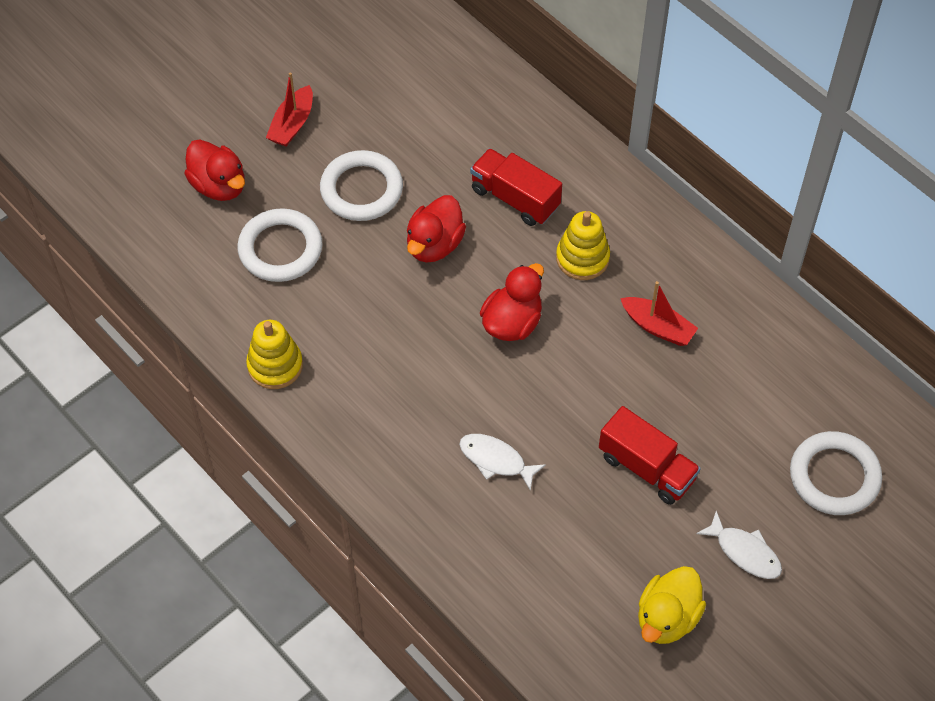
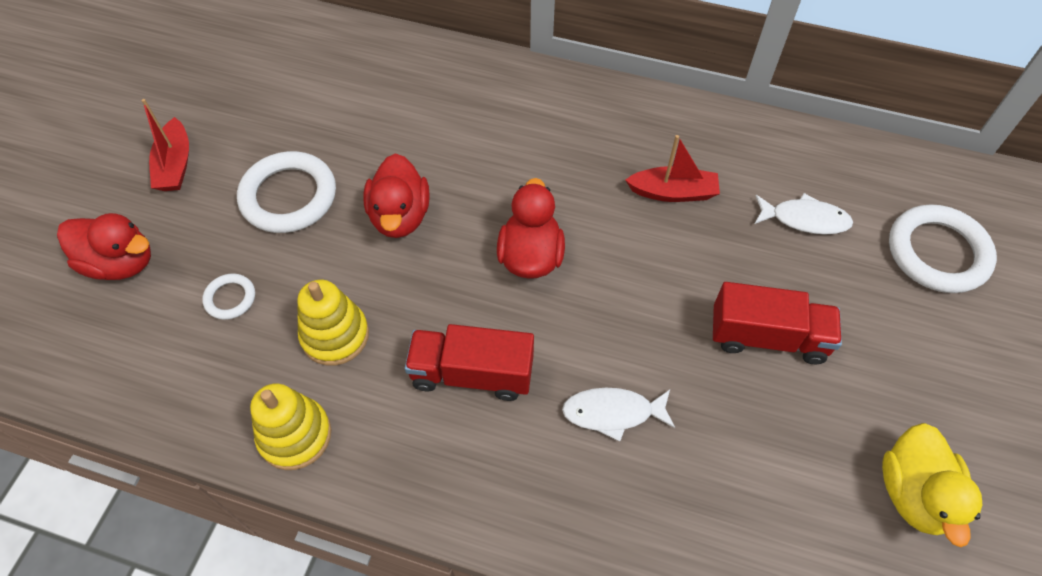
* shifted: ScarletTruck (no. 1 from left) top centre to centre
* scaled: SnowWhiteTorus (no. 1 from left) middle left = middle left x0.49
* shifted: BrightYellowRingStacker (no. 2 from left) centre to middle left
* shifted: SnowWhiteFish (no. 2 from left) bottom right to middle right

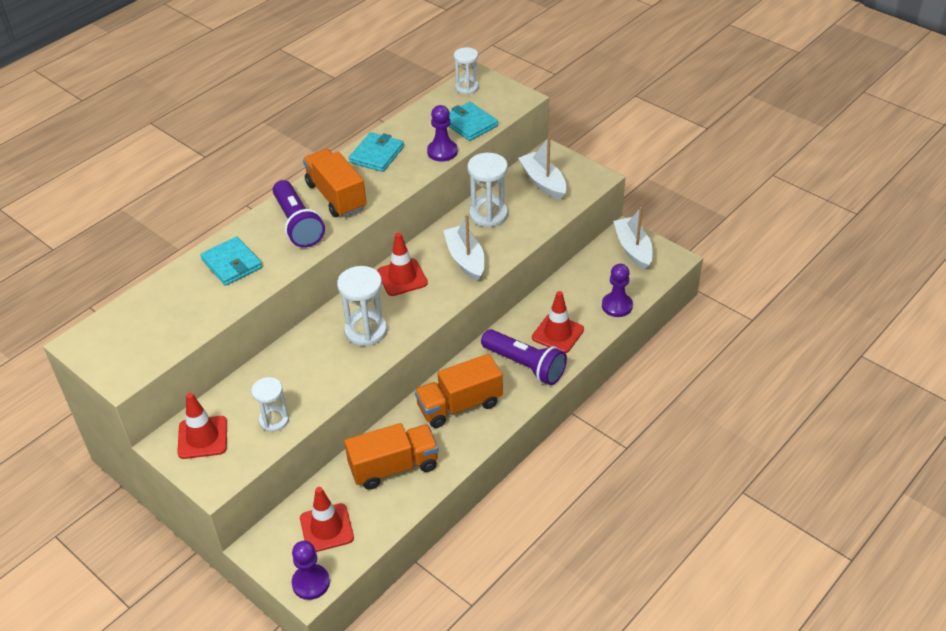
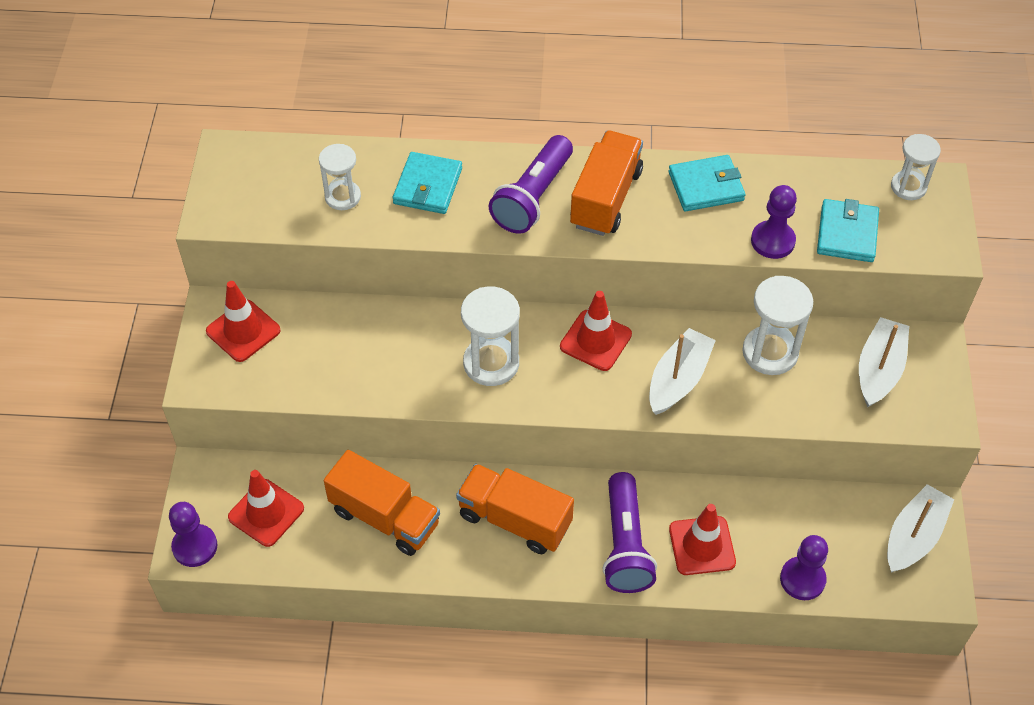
* shifted: SnowWhiteSandTimer (no. 1 from left) middle left to top left

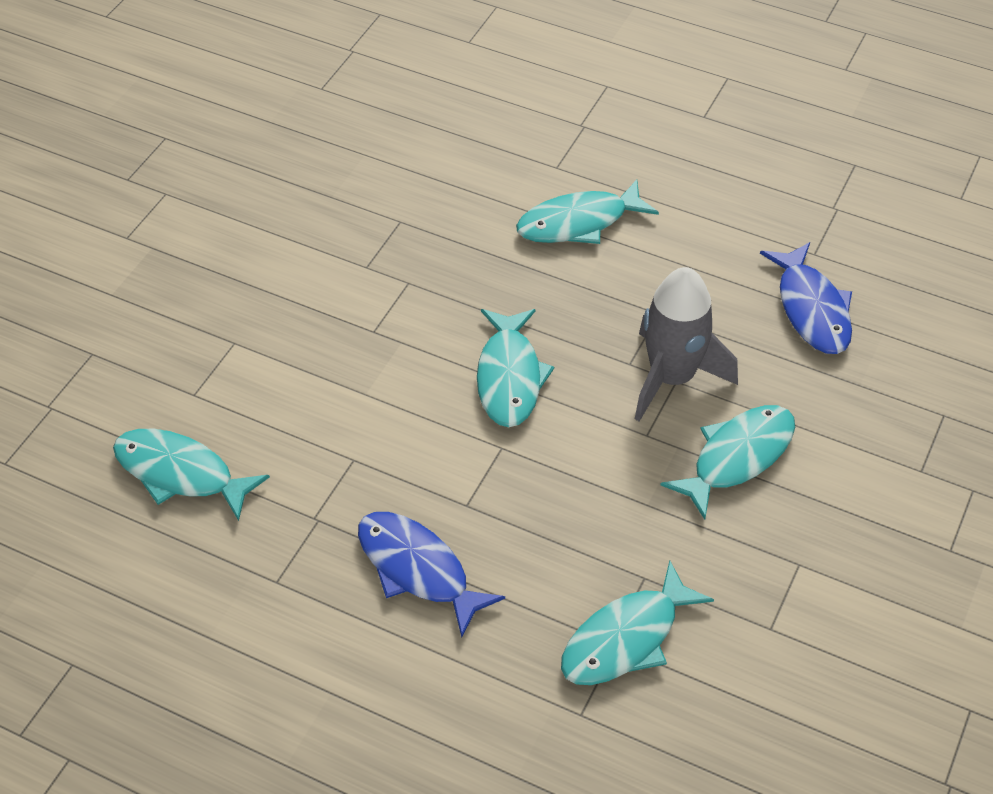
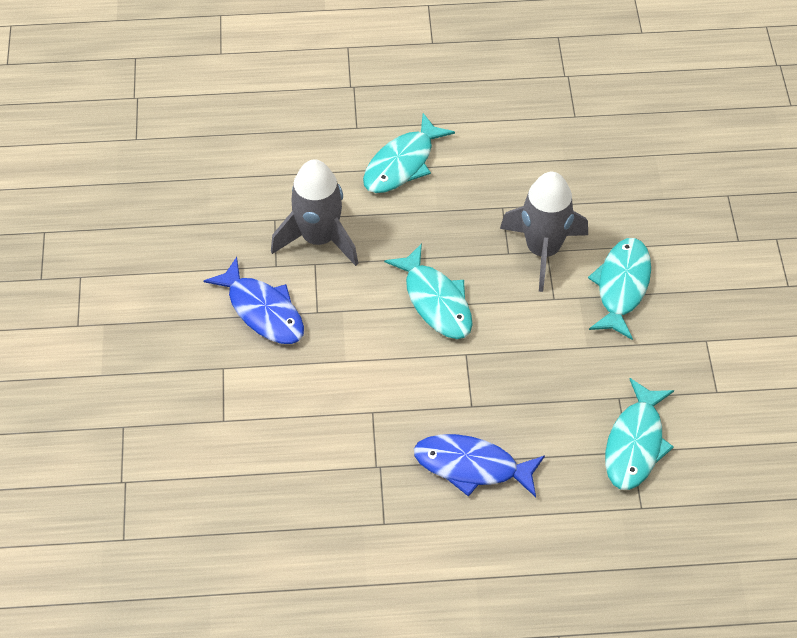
* shifted: RoyalBlueFish (no. 2 from left in the first image) middle right to RoyalBlueFish (no. 1 from left) middle left
* gone: AquaFish (no. 1 from left) middle left
* new: GrayToyRocket (no. 1 from left) top centre

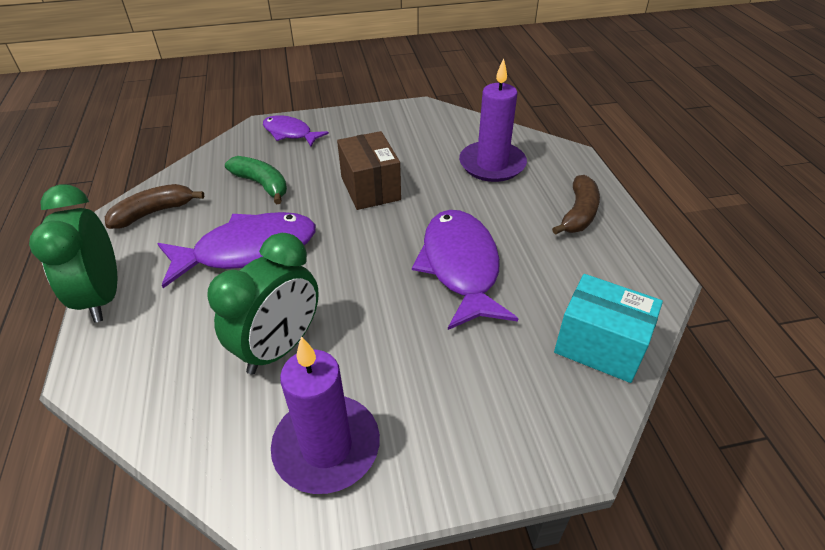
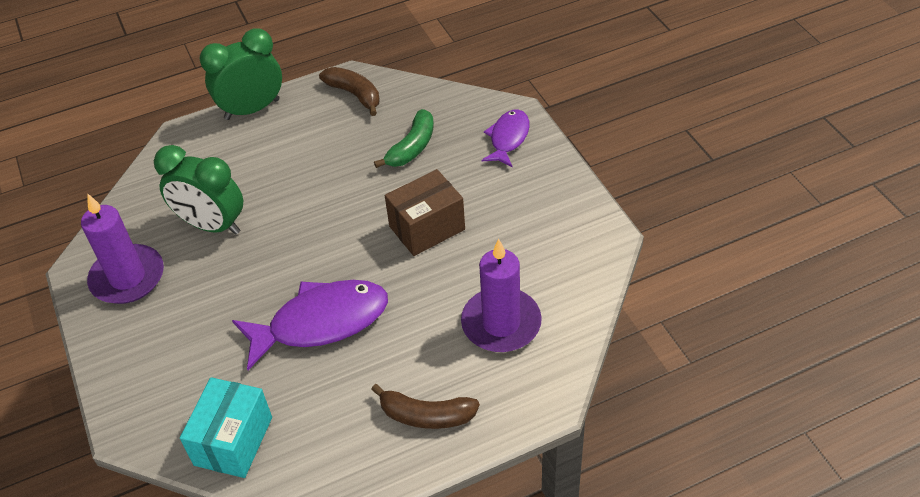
* gone: VioletFish (no. 1 from left) middle left

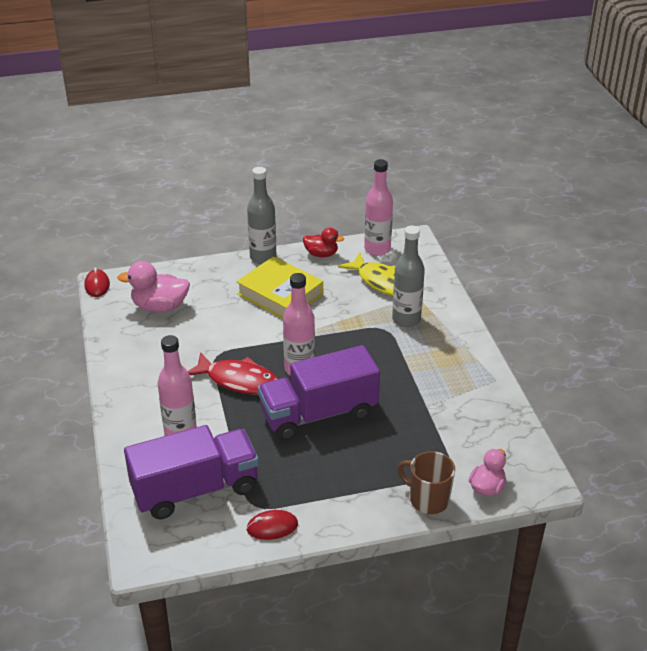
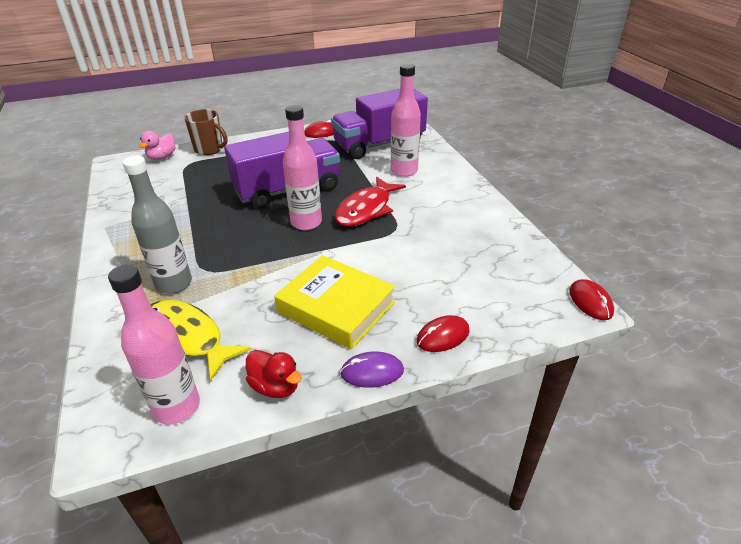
* swapped: GrayDrinkBottle (no. 1 from left) top centre to VioletMouse bottom centre
* rotated: ScarletToyDuck centre = bottom centre 150 degrees counterclockwise
* gone: RosePinkToyDuck (no. 1 from left) middle left
* rotated: ScarletFish centre = centre 75 degrees counterclockwise
* new: ScarletMouse (no. 2 from left) centre

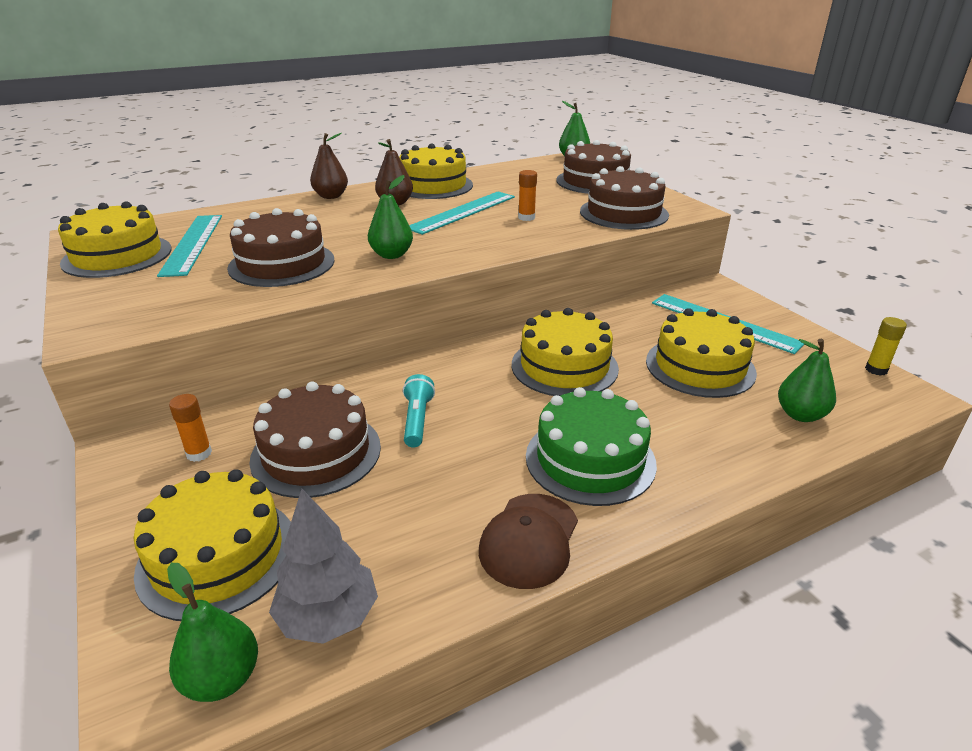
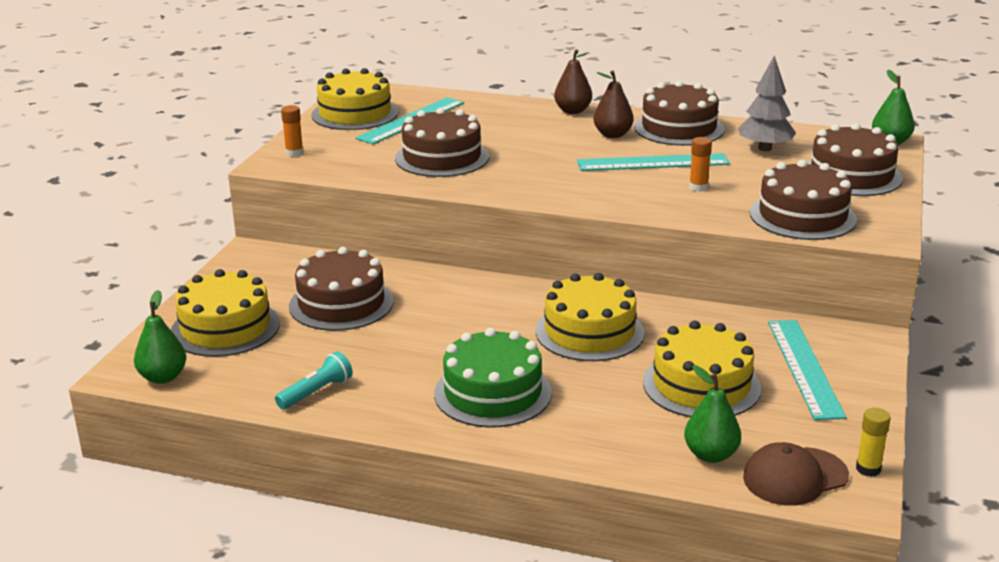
* repainted: BrightYellowCake (no. 3 from left) top centre to DarkBrownCake (no. 3 from left) top right
* gone: LeafGreenPearFruit (no. 2 from left) top centre
* shifted: AquaTorch centre to bottom left
* shifted: BrightOrangeGlue (no. 1 from left) middle left to top left
* shifted: GrayTree bottom left to top right
* shifted: DarkBrownCap bottom centre to bottom right

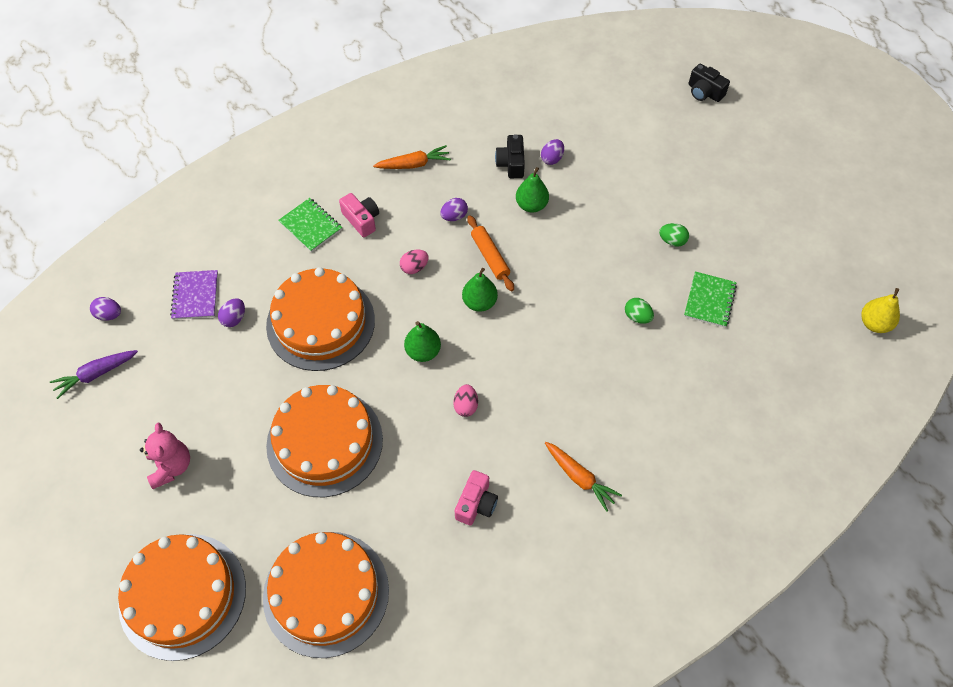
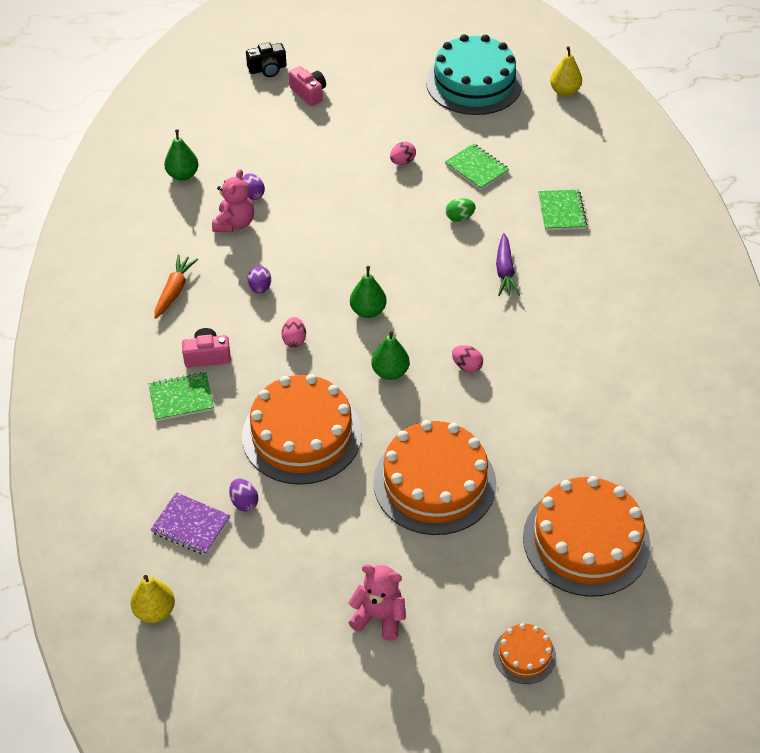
* swapped: EbonyCompactCamera (no. 1 from left) top centre to RosePinkStuffedBear (no. 1 from left) top left
* shifted: LeafGreenPearFruit (no. 3 from left in the first image) top centre to LeafGreenPearFruit (no. 1 from left) top left
* gone: BrightOrangeRollingPin centre
* repainted: LeafGreenToyEgg (no. 2 from left) middle right to RosePinkToyEgg (no. 2 from left) top centre
* swapped: VioletToyEgg (no. 1 from left) middle left to BrightYellowPearFruit (no. 1 from left) bottom left
* shifted: VioletToyCarrot middle left to middle right
* gone: BrightOrangeToyCarrot (no. 2 from left) bottom centre
* shifted: RosePinkCompactCamera (no. 2 from left) bottom centre to top centre
* scaled: BrightOrangeCake (no. 1 from left in the first image) bottom left = bottom right x0.47
* new: AquaCake top centre
* new: LeafGreenNotepad (no. 3 from left) top right

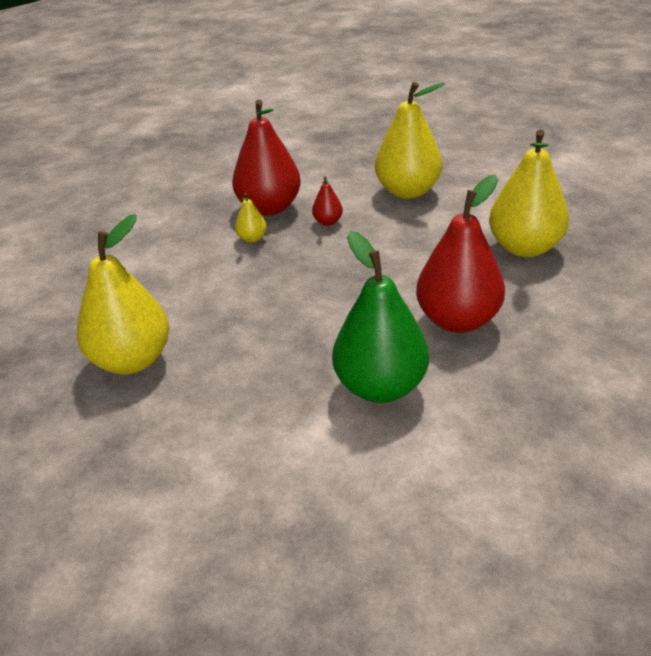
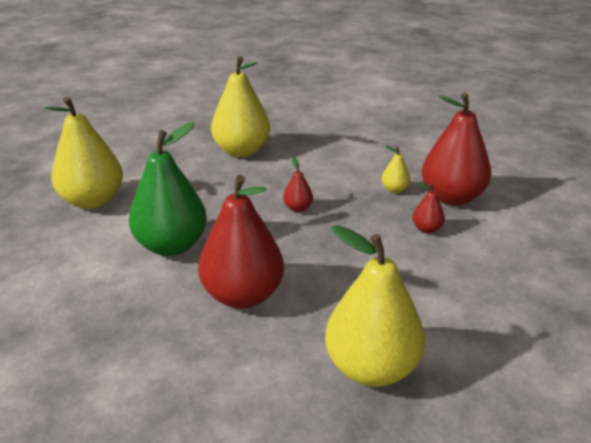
* shifted: BrightYellowPearFruit (no. 3 from left in the first image) top centre to BrightYellowPearFruit (no. 1 from left) middle left
* new: ScarletPearFruit (no. 2 from left) centre

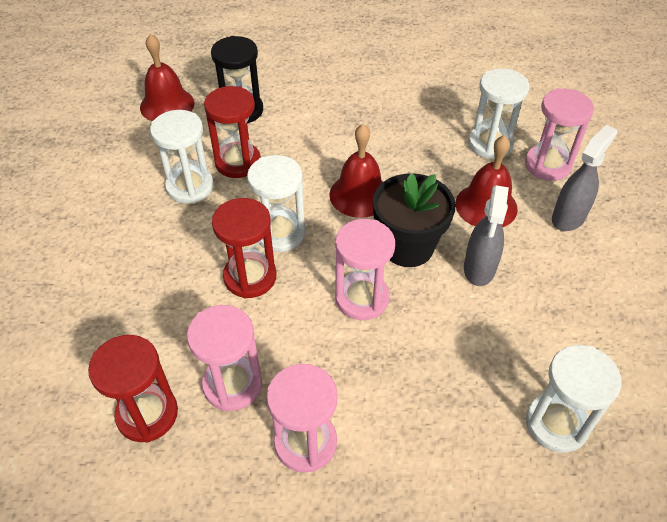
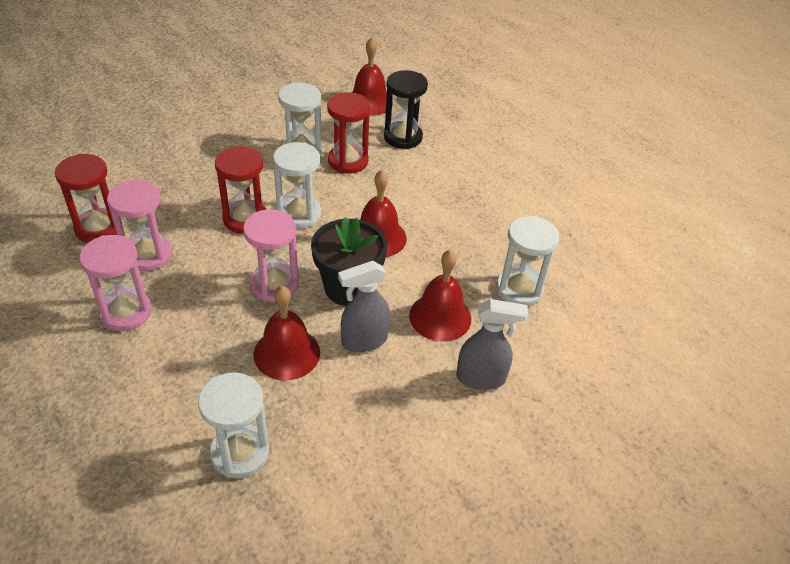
* gone: RosePinkSandTimer (no. 4 from left) top right
* new: ScarletBell (no. 1 from left) centre

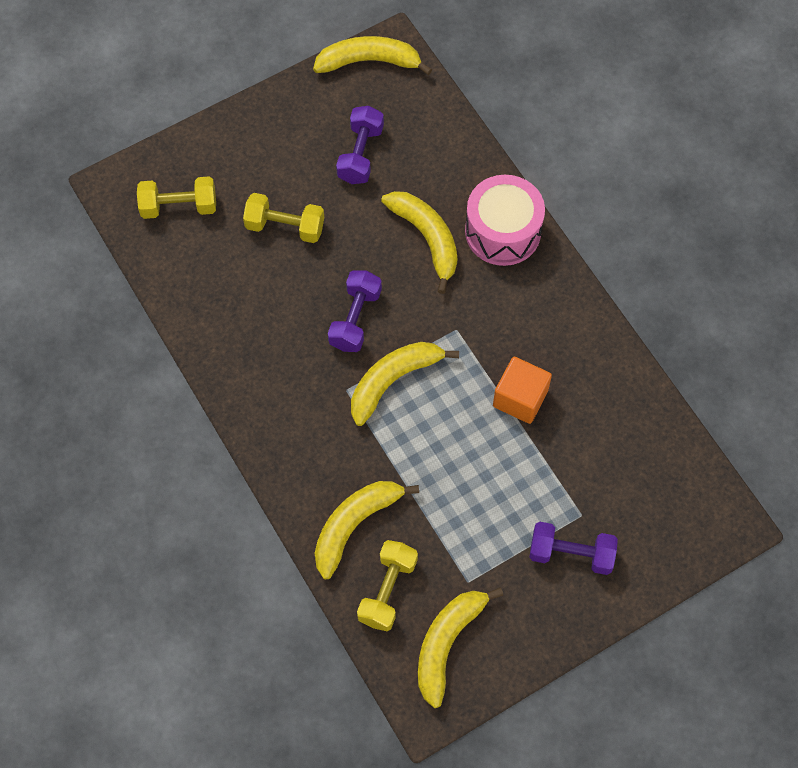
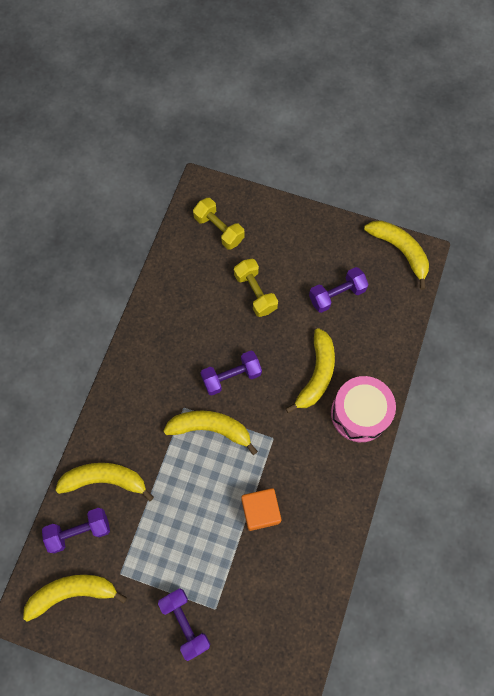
* repainted: BrightYellowDumbbell (no. 3 from left) bottom centre to VioletDumbbell (no. 1 from left) bottom left

